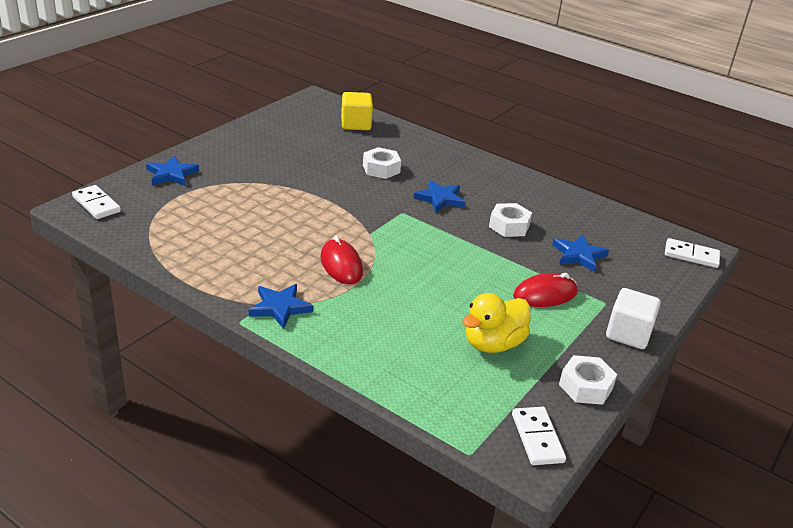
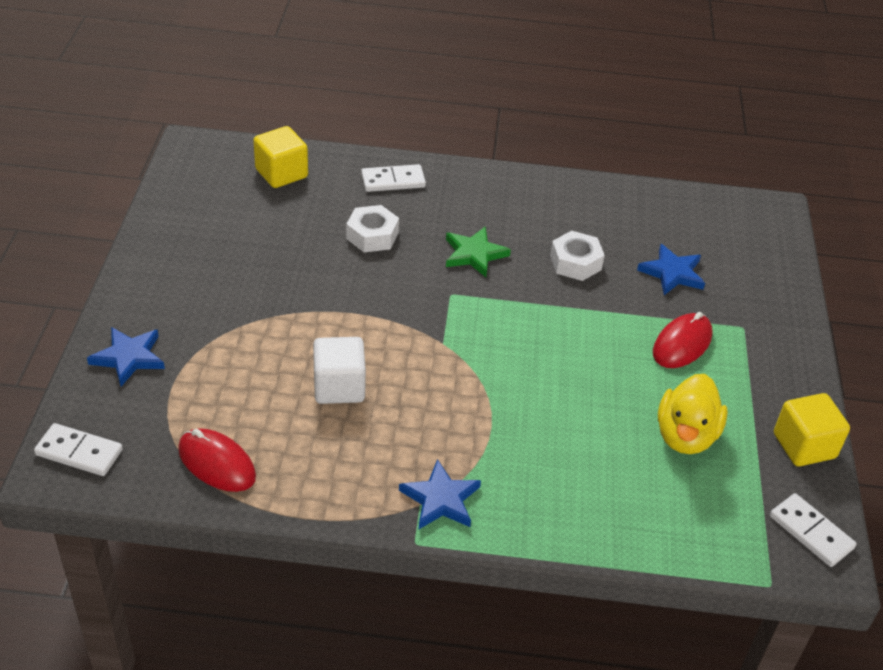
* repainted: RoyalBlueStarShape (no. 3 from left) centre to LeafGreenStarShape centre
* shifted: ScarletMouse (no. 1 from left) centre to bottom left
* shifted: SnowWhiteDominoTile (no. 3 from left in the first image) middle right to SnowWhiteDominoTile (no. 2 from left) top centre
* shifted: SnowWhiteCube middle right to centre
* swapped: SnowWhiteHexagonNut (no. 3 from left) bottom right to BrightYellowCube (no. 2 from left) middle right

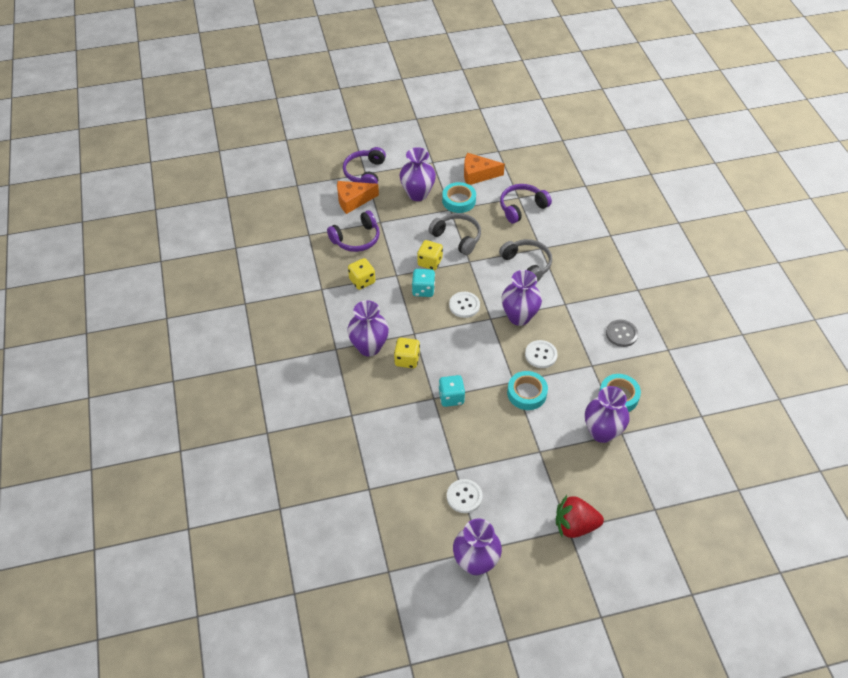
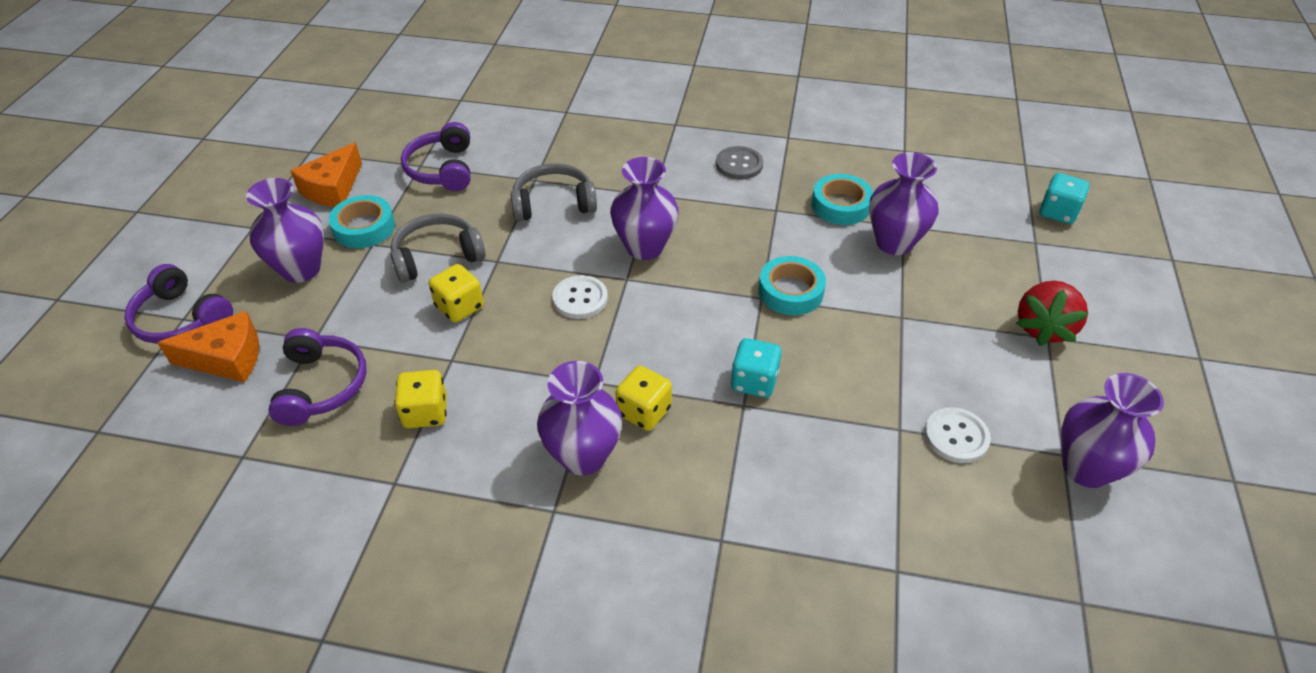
* rotated: BrightOrangeCheese (no. 1 from left) top centre = middle left 105 degrees counterclockwise
* shifted: AquaDice (no. 1 from left in the first image) centre to AquaDice (no. 2 from left) top right
* gone: SnowWhiteShirtButton (no. 3 from left) centre

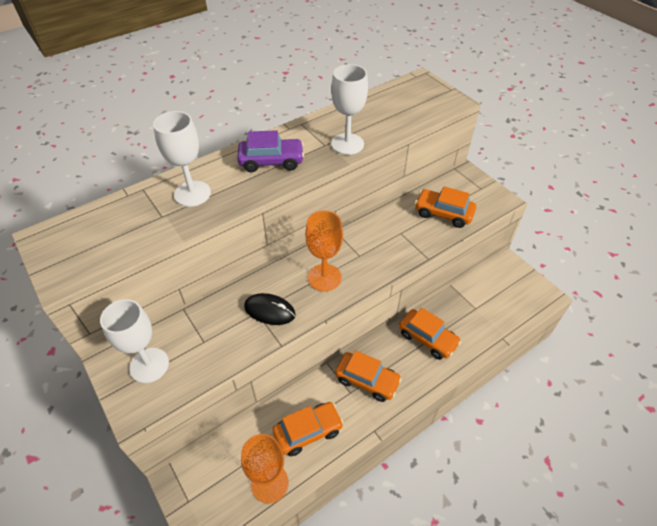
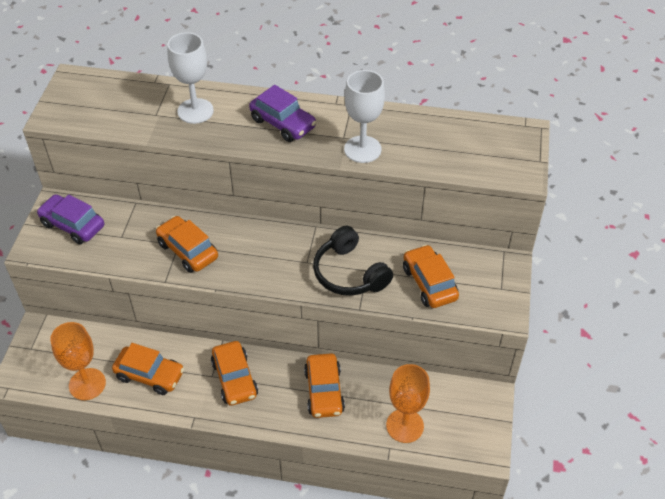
* shifted: BrightOrangeGoblet (no. 2 from left) centre to bottom centre
* swapped: EbonyMouse centre to BrightOrangeToyCar (no. 2 from left) middle left
* swapped: SnowWhiteGoblet (no. 1 from left) middle left to VioletToyCar (no. 1 from left) middle left
* new: EbonyOverEarHeadphones centre

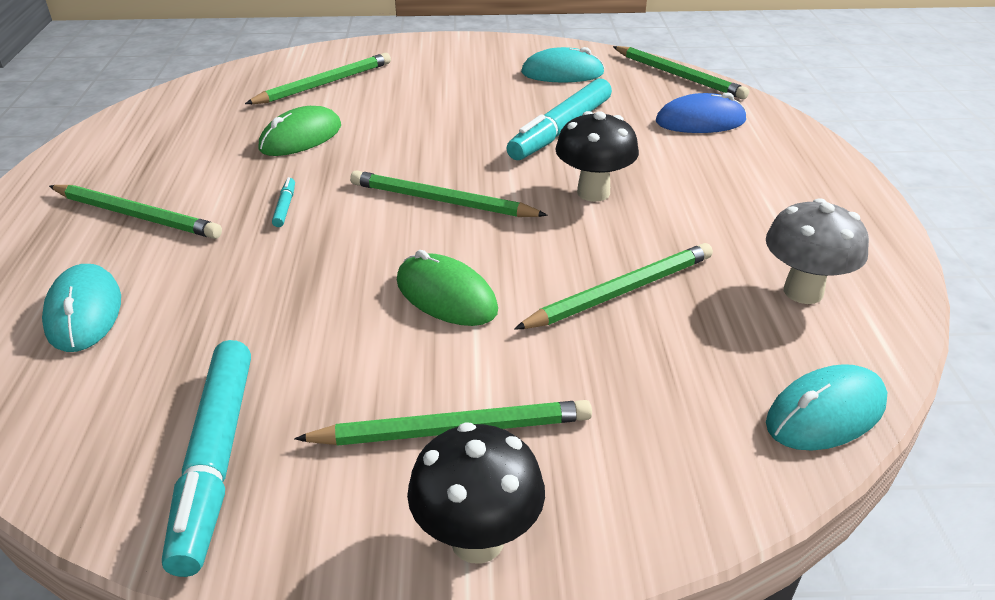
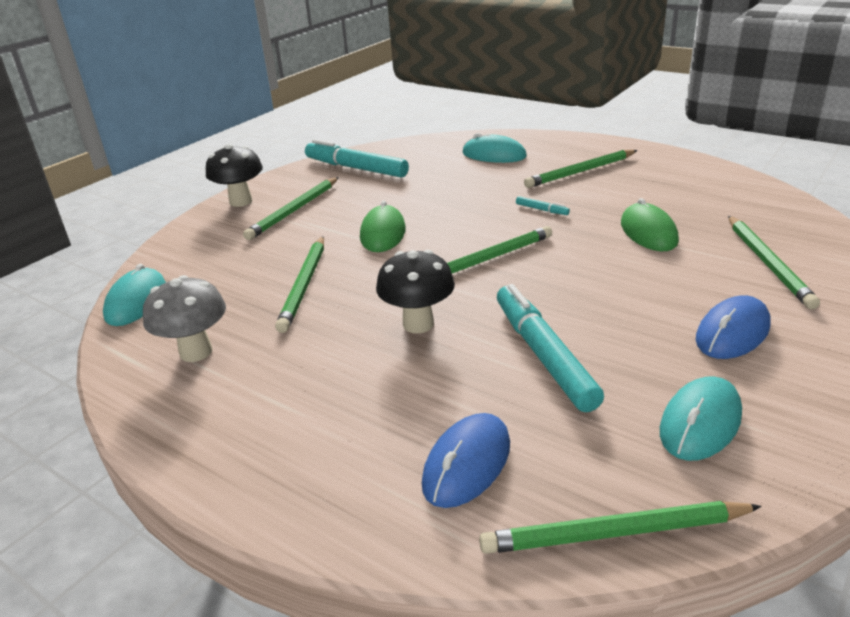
* rotated: LeafGreenMouse (no. 2 from left in the first image) centre = centre 75 degrees counterclockwise
* new: RoyalBlueMouse (no. 2 from left) middle right

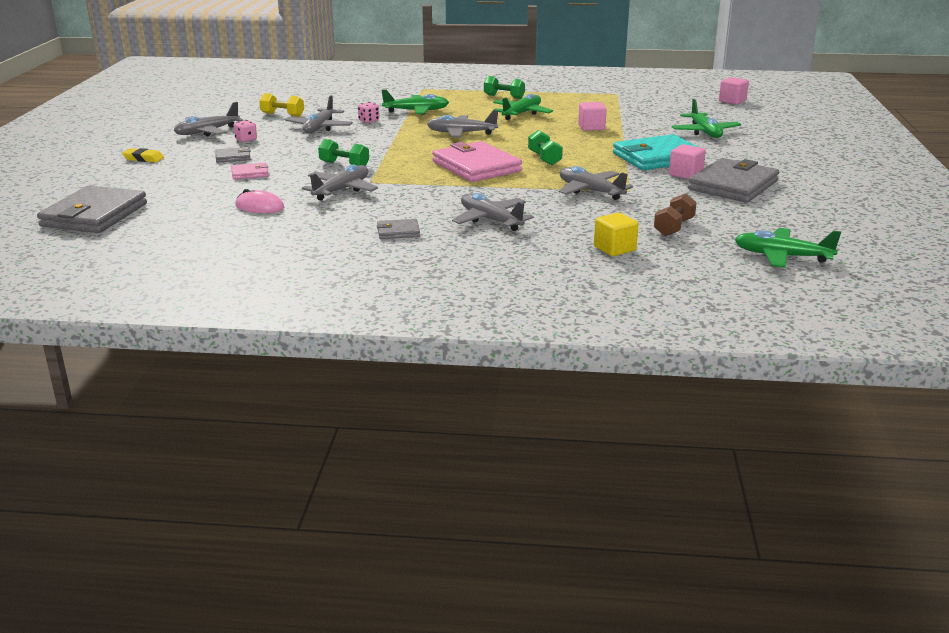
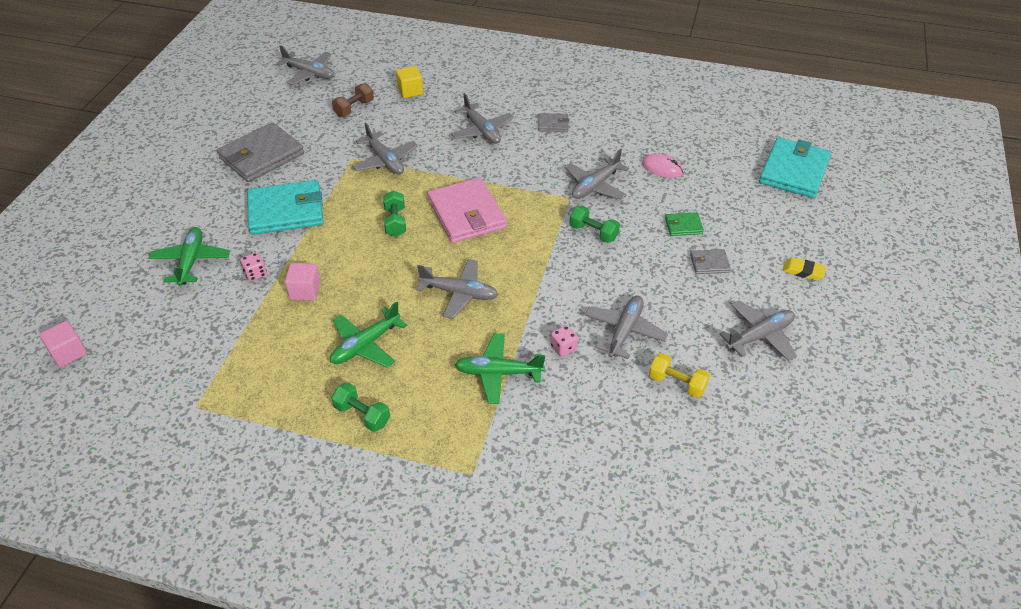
* shifted: RosePinkDice (no. 1 from left) top left to middle left
* gone: RosePinkCube (no. 2 from left) top right
* repainted: RosePinkCardWallet (no. 1 from left) top left to LeafGreenCardWallet middle right
* repainted: GrayCardWallet (no. 1 from left) top left to AquaCardWallet (no. 2 from left) top right
* repainted: LeafGreenToyPlane (no. 4 from left) middle right to GrayToyPlane (no. 1 from left) top left

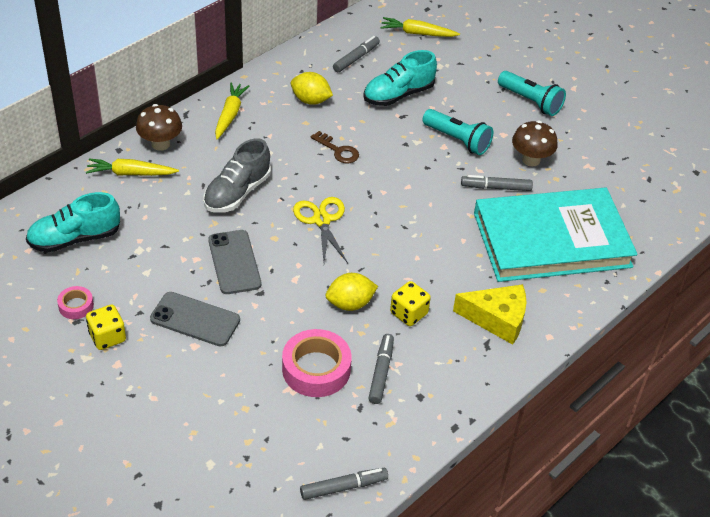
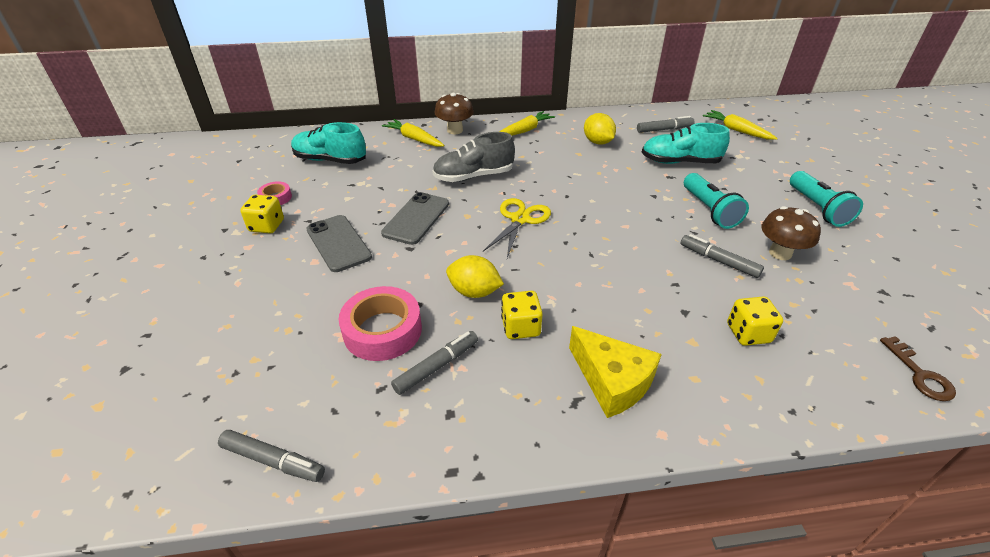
* shifted: DarkBrownLatchkey top centre to middle right
* swapped: AquaHardback middle right to BrightYellowDice (no. 3 from left) middle right

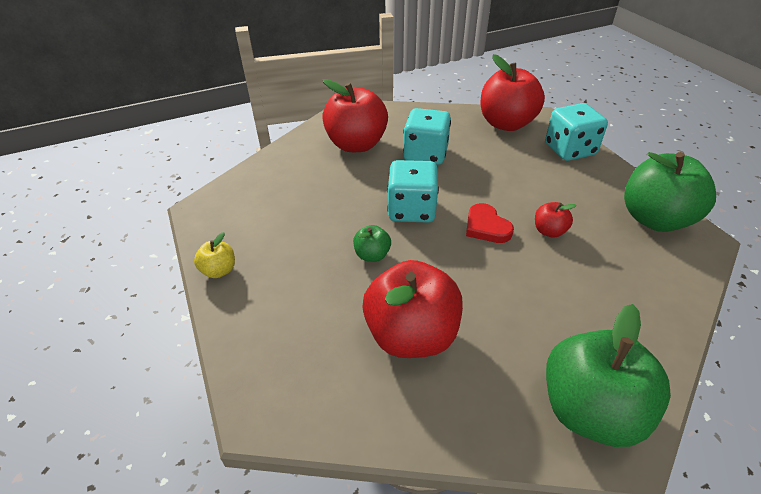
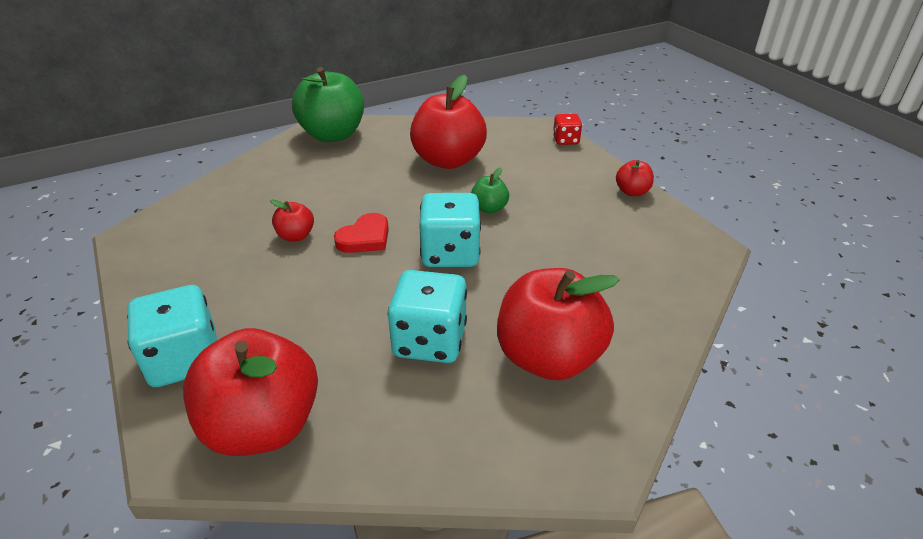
* gone: LeafGreenAppleFruit (no. 3 from left) middle right
* rotated: ScarletHeartShape centre = centre 75 degrees clockwise
* repainted: BrightYellowAppleFruit middle left to ScarletAppleFruit (no. 5 from left) top right
* new: ScarletDice top centre

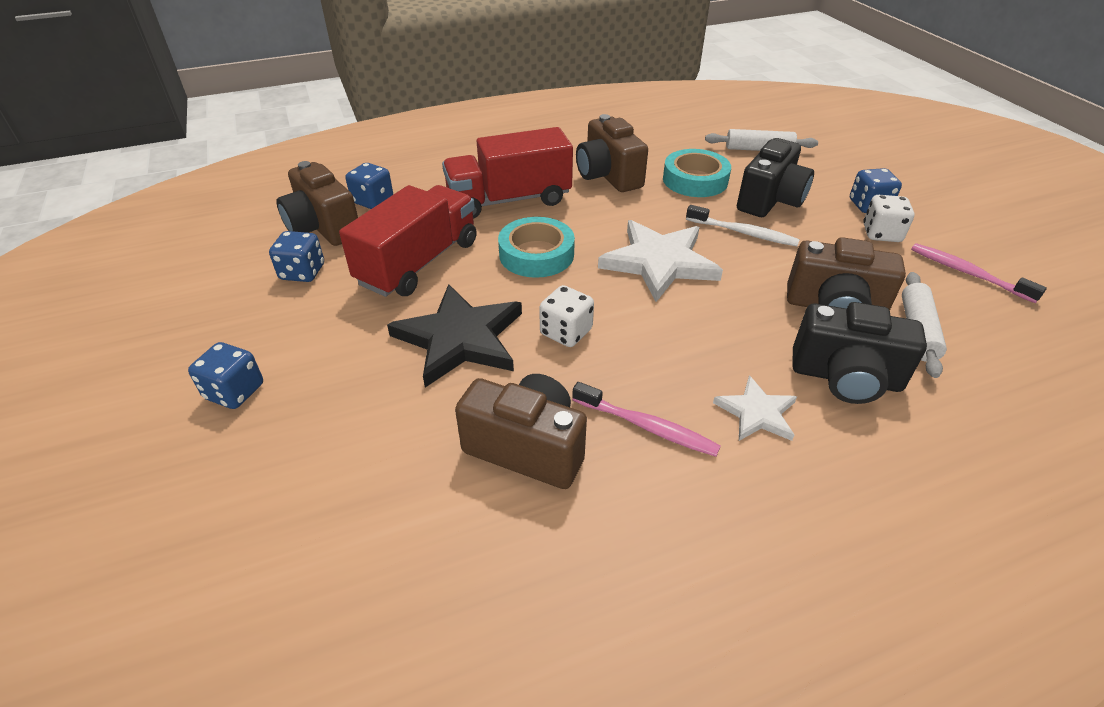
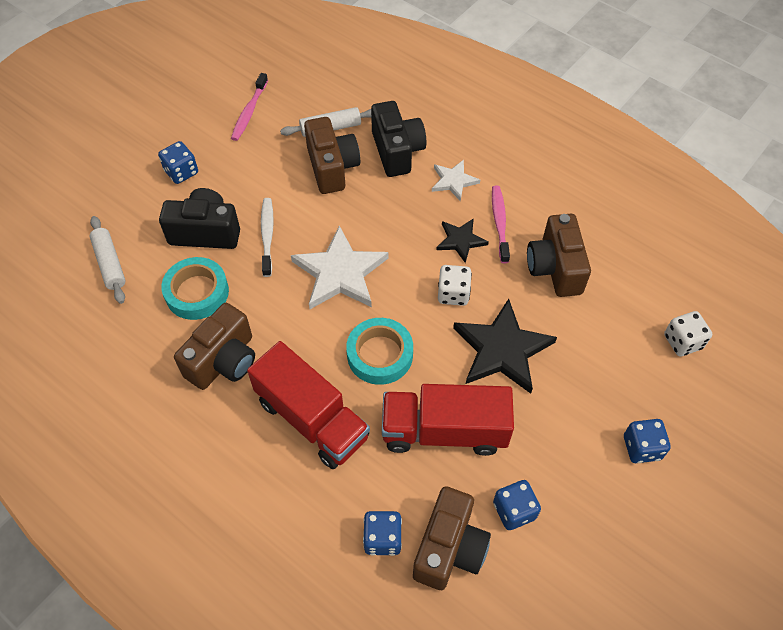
* shifted: SnowWhiteDice (no. 2 from left) top right to middle right
* new: EbonyStarShape (no. 1 from left) centre

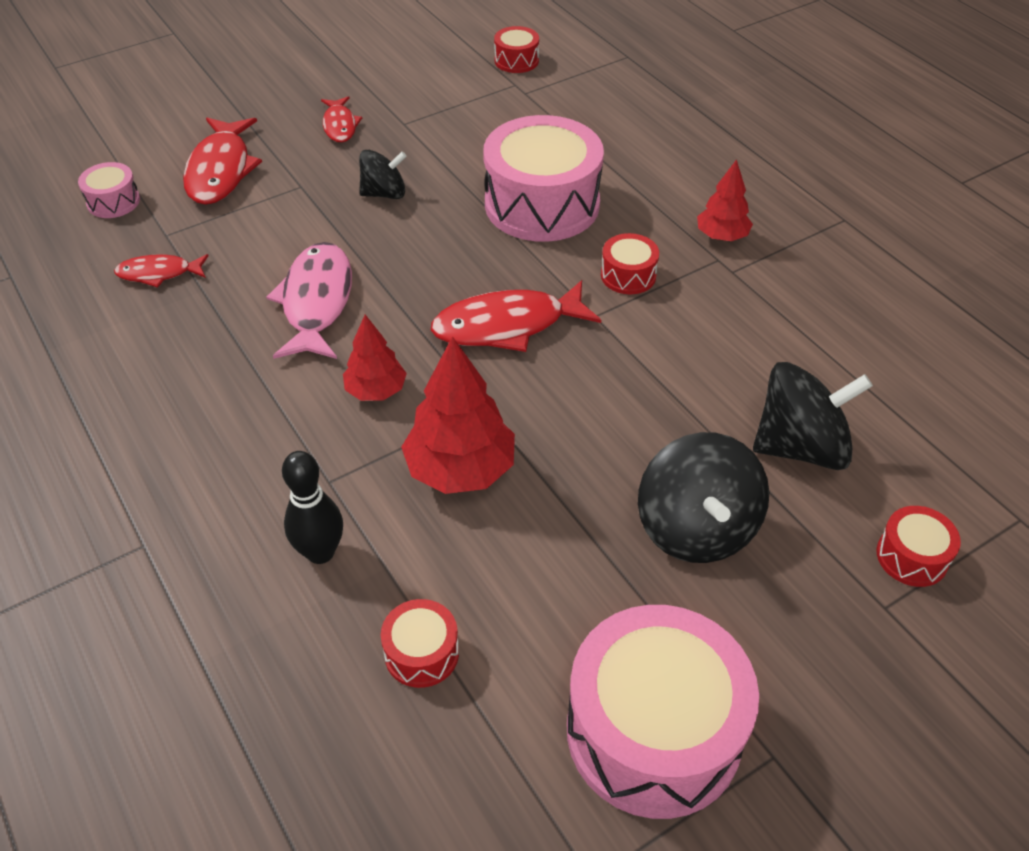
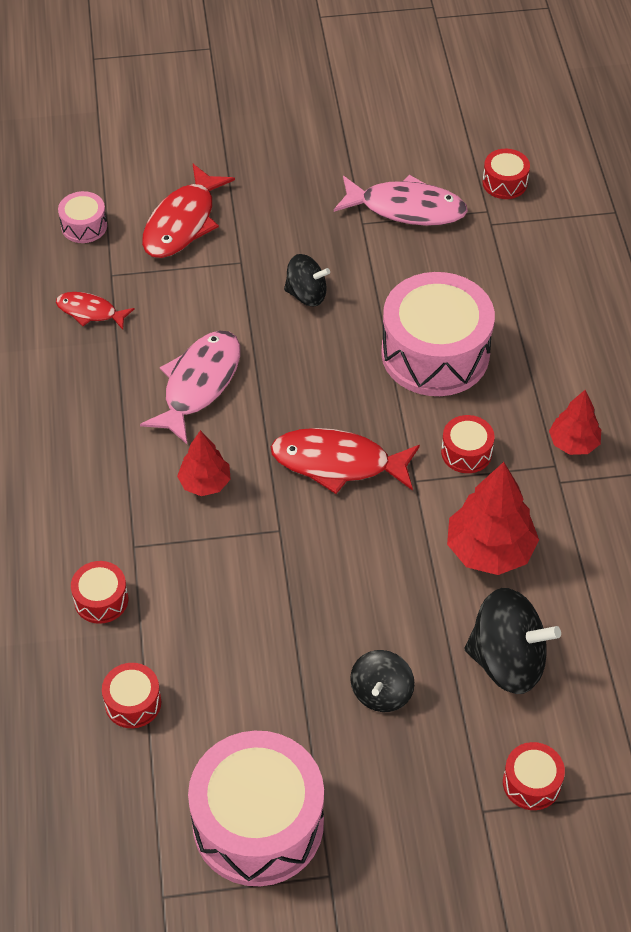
* gone: ScarletFish (no. 3 from left) top left
* shifted: ScarletTree (no. 2 from left) centre to middle right
* scaled: EbonyWhirligig (no. 2 from left) middle right = bottom centre x0.61
* swapped: EbonyBowlingPin middle left to ScarletToyDrum (no. 1 from left) middle left
* new: RosePinkFish (no. 2 from left) top centre

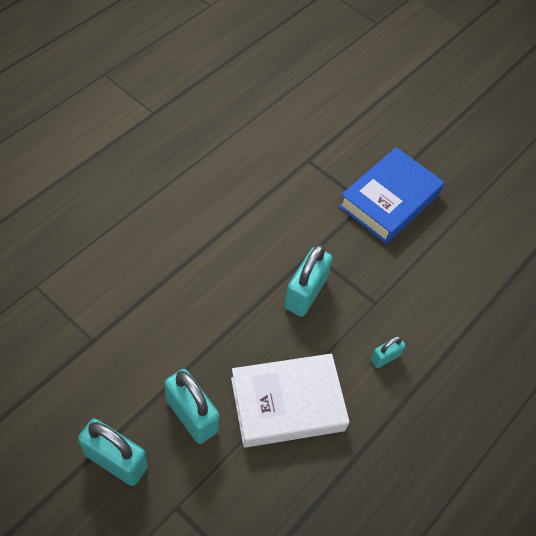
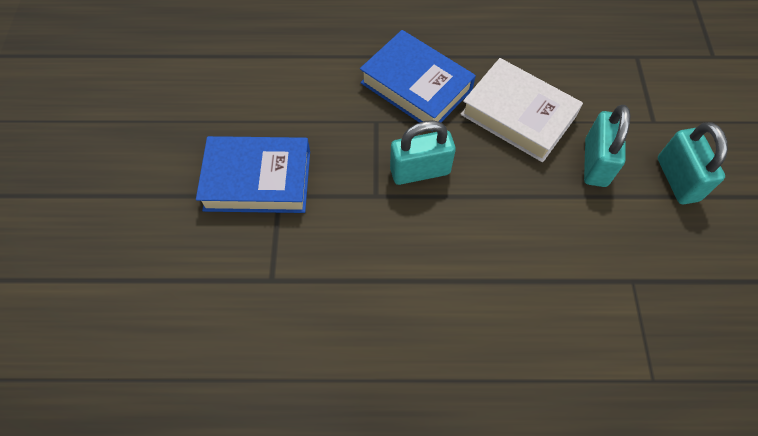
* swapped: AquaSmallLock (no. 4 from left) middle right to RoyalBlueHardback (no. 2 from left) top centre

